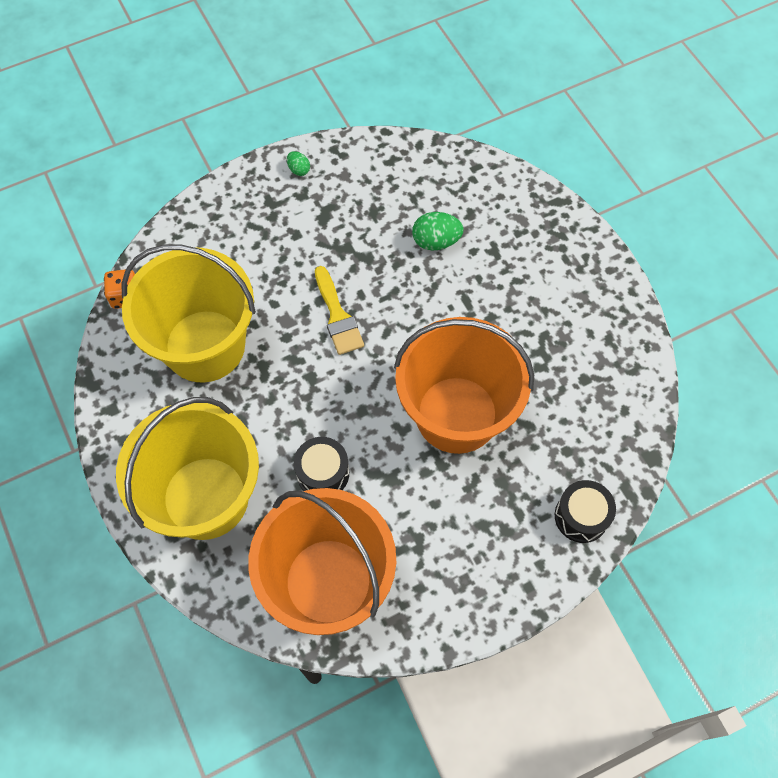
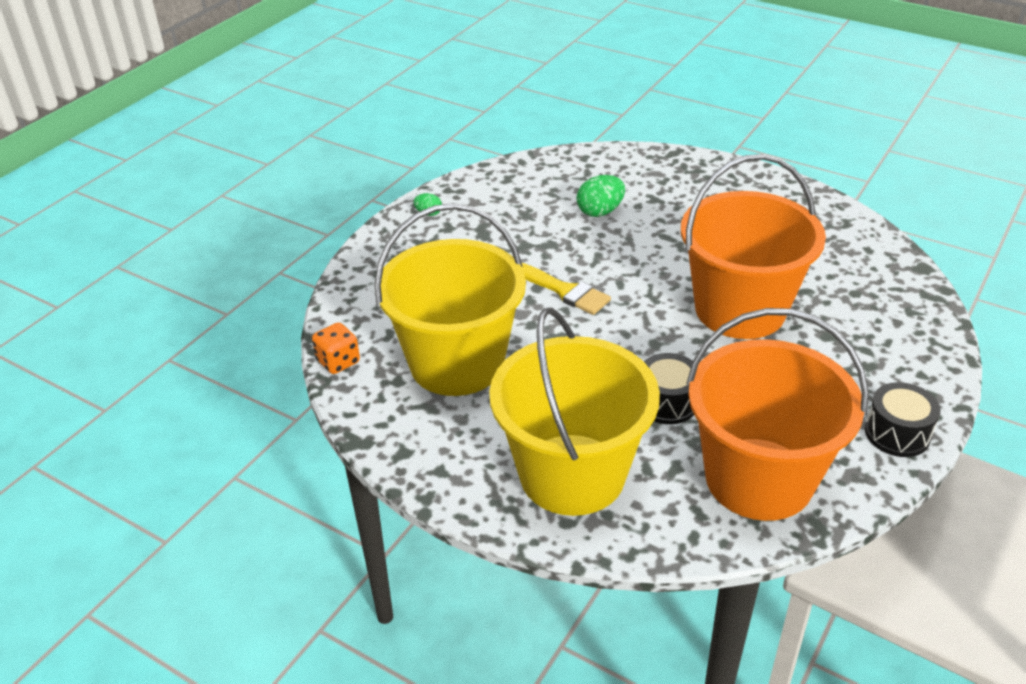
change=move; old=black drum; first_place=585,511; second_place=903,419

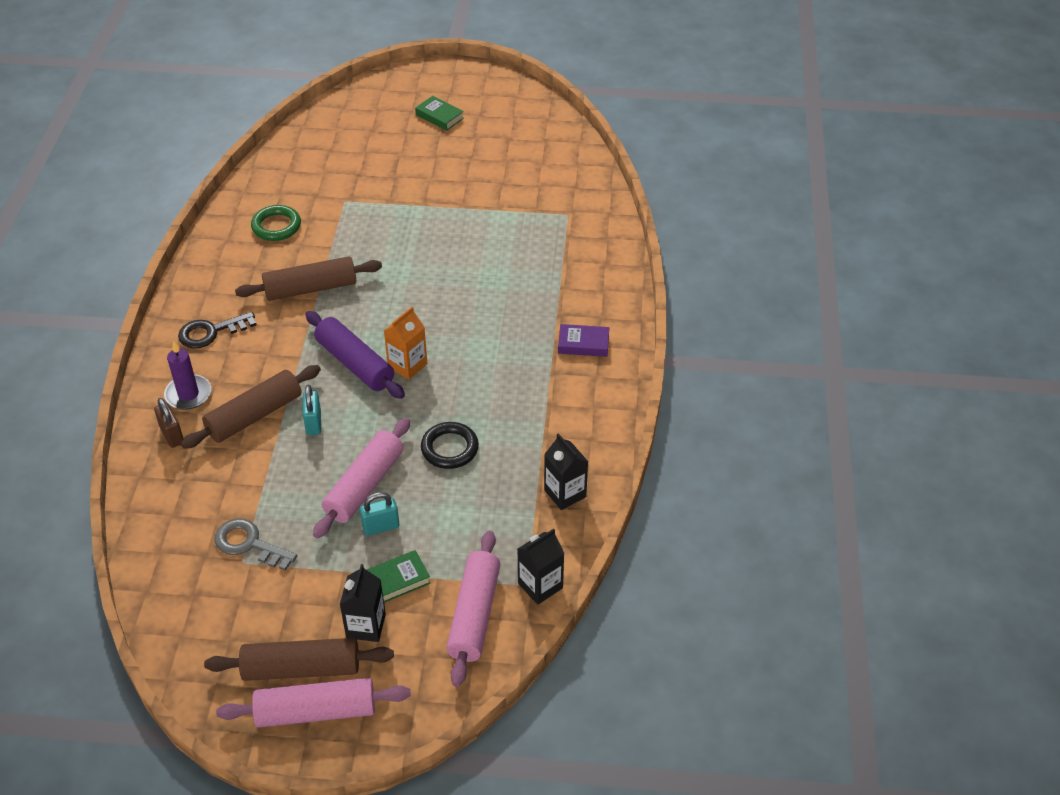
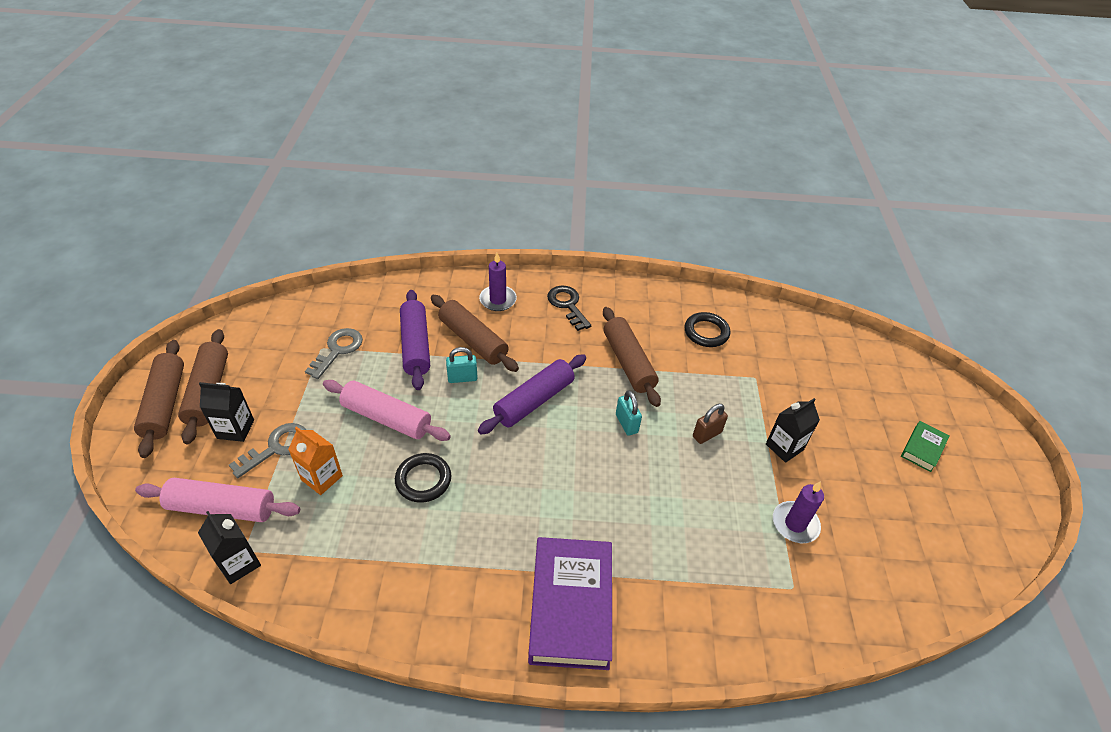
change=recolor; old=green ring; new=black ring; first_place=276,223; second_place=707,329
change=move; old=orange carton; first_place=405,343; second_place=315,460
change=resize; old=purple book; first_place=583,340; second_place=570,603; factor=2.09
change=move; old=brown padlock; first_place=169,423; second_place=710,424
change=move; old=black carton; first_place=566,471; second_place=793,430
change=move; old=turquoise padlock; first_place=379,514; second_place=629,413
change=replace; old=green book; new=grey key; first_place=398,576; second_place=267,450
change=recolor; old=pink rolling pin; new=brown rolling pin; first_place=313,703; second_place=159,399
change=insert; new=purple rolling pin; second_place=415,340
change=insert; new=purple candle; second_place=798,512

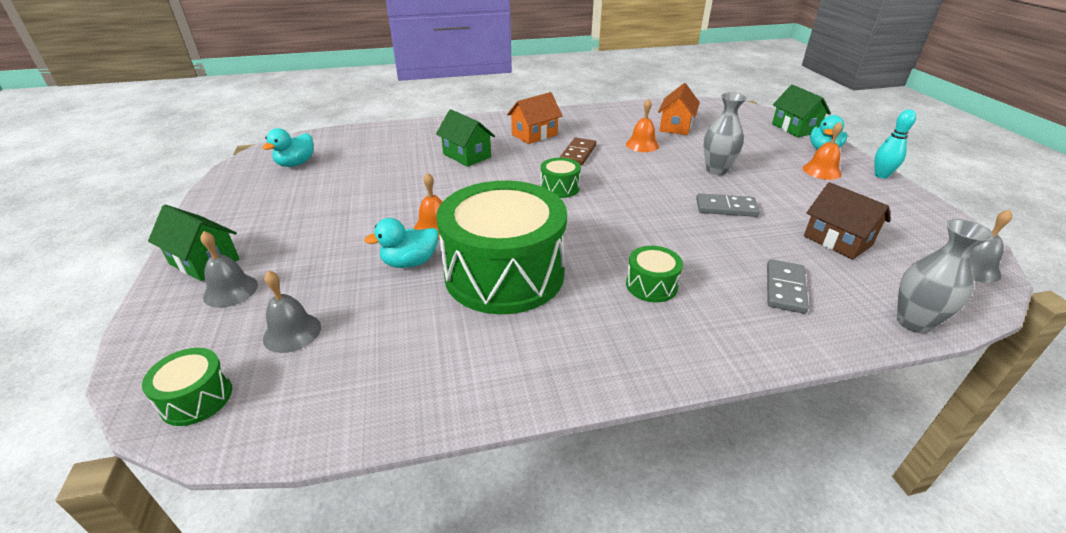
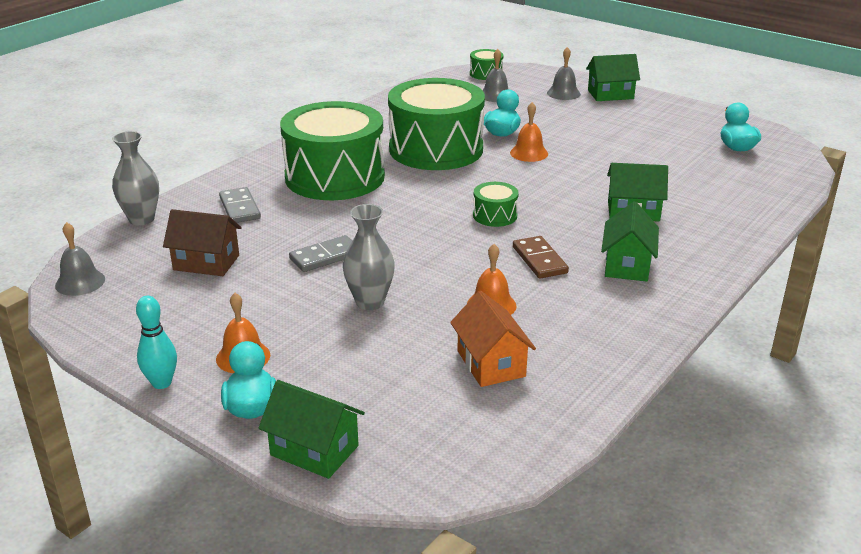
change=recolor; old=orange house; new=green house; first_place=534,118; second_place=630,241
change=resize; old=green drum; first_place=654,274; second_place=332,150; factor=2.41

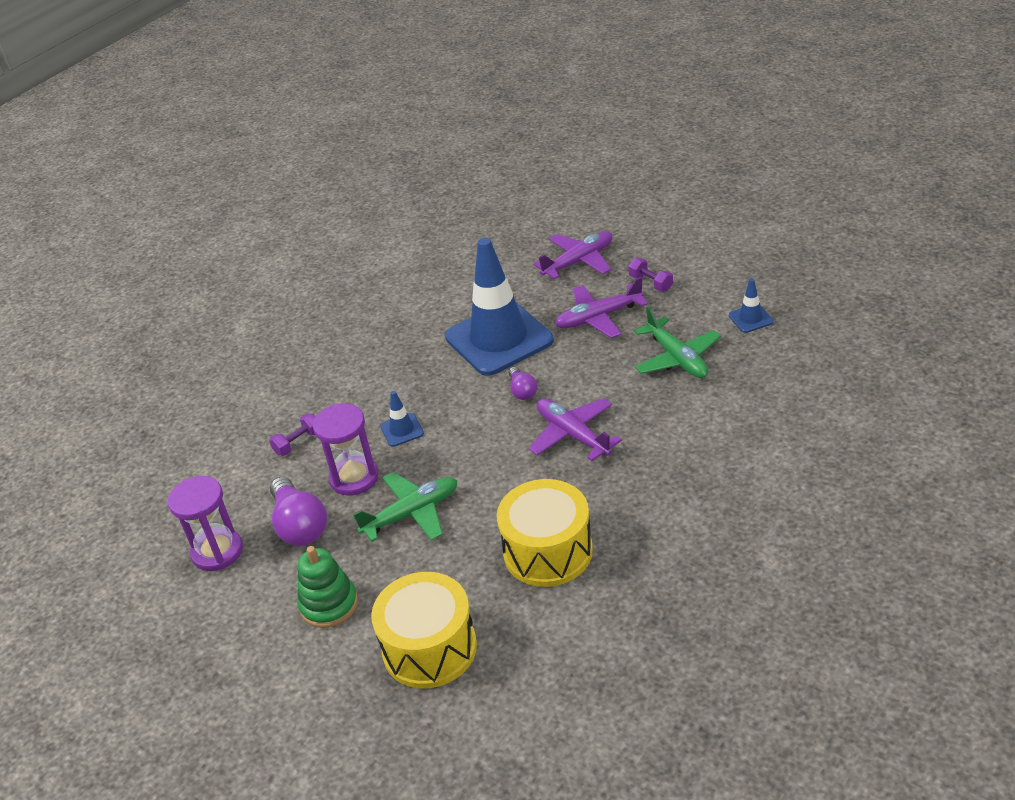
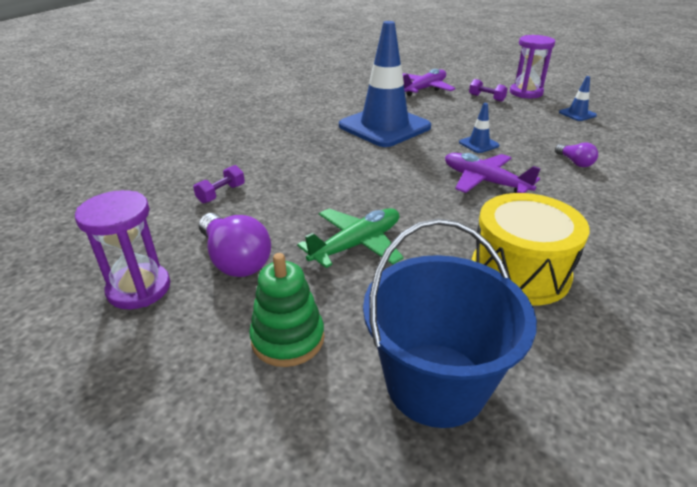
change=delete; old=purple plane; first_place=601,307
change=delete; old=green plane; first_place=677,342
change=move; old=purple light bulb; first_place=523,383; second_place=576,154
change=move; old=blue traffic cone; first_place=402,419; second_place=479,128
change=move; old=purple hourglass; first_place=346,449; second_place=532,66
change=replace; old=yellow drum; new=blue bucket; first_place=424,630; second_place=450,323

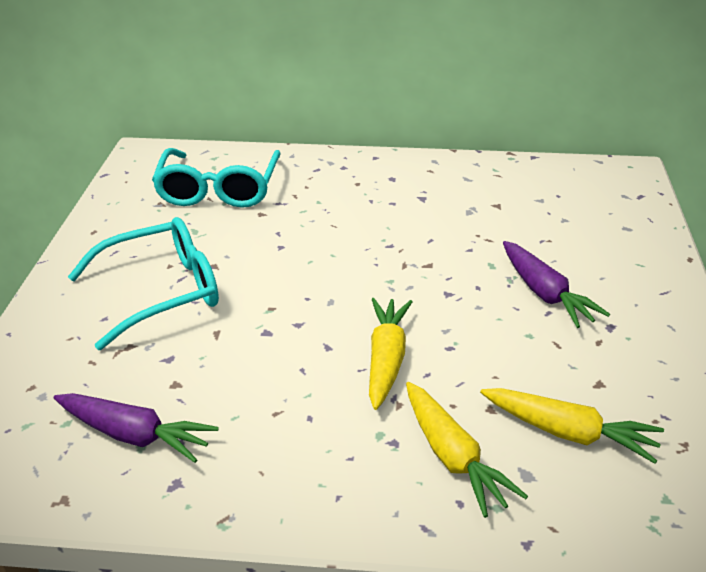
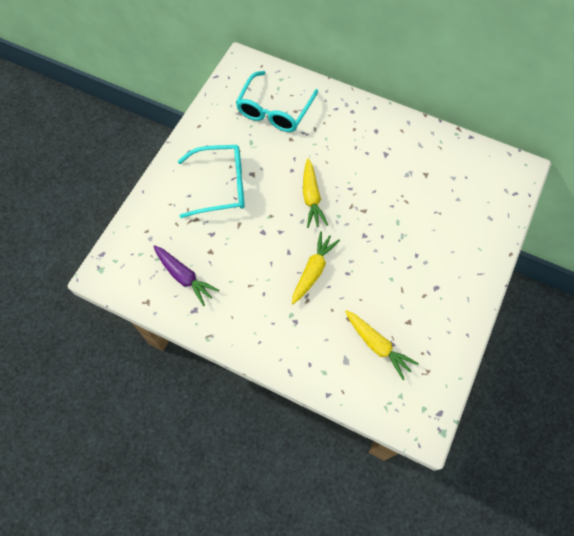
change=delete; old=purple carrot; first_place=556,284
change=move; old=yellow carrot; first_place=467,450; second_place=315,193

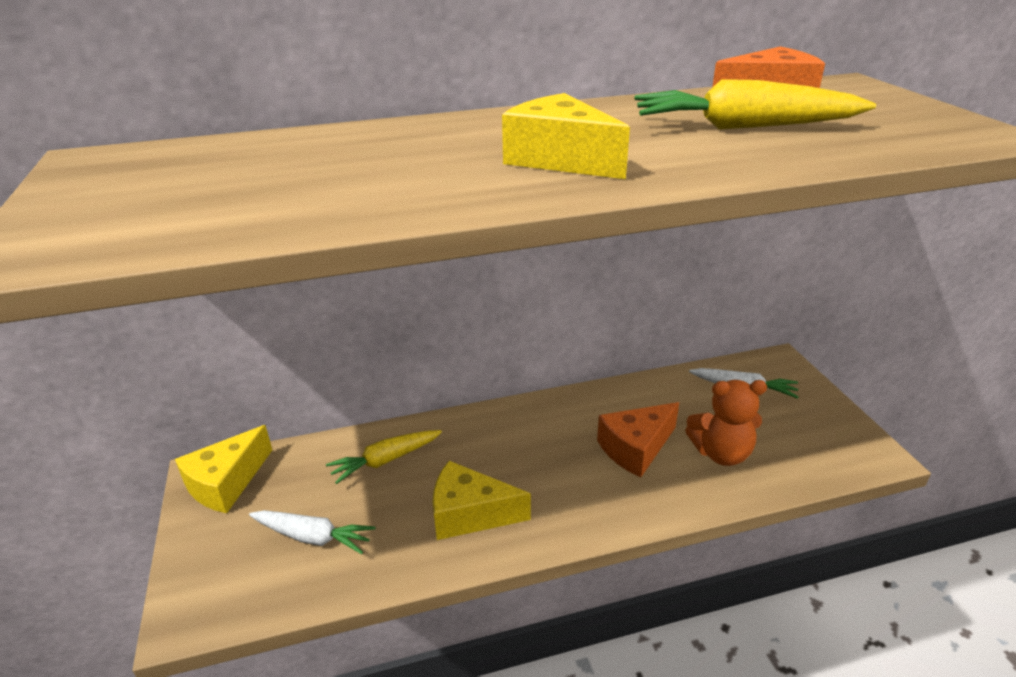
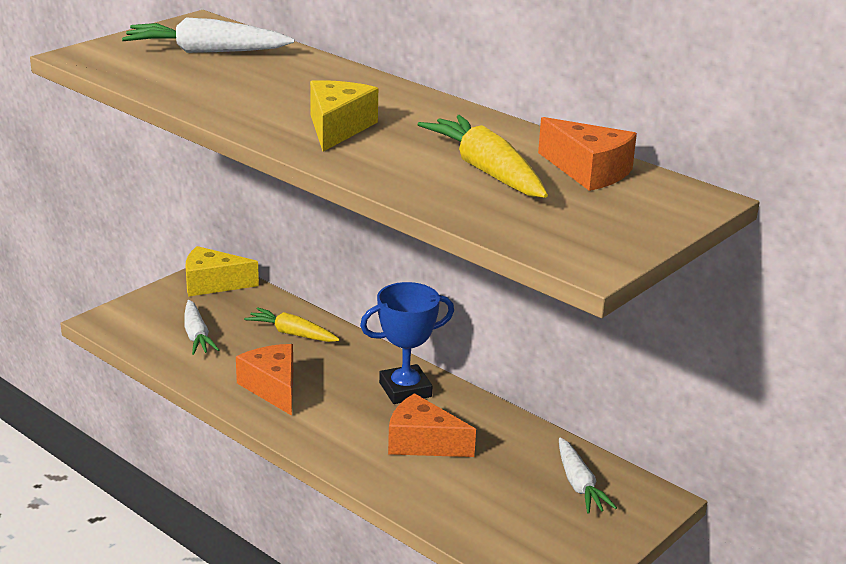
change=delete; old=orange teddy bear; first_place=726,423
change=recolor; old=yellow cheese; new=orange cheese; first_place=482,500; second_place=264,380
change=insert; new=white carrot; second_place=208,35
change=insert; new=blue trophy; second_place=407,343

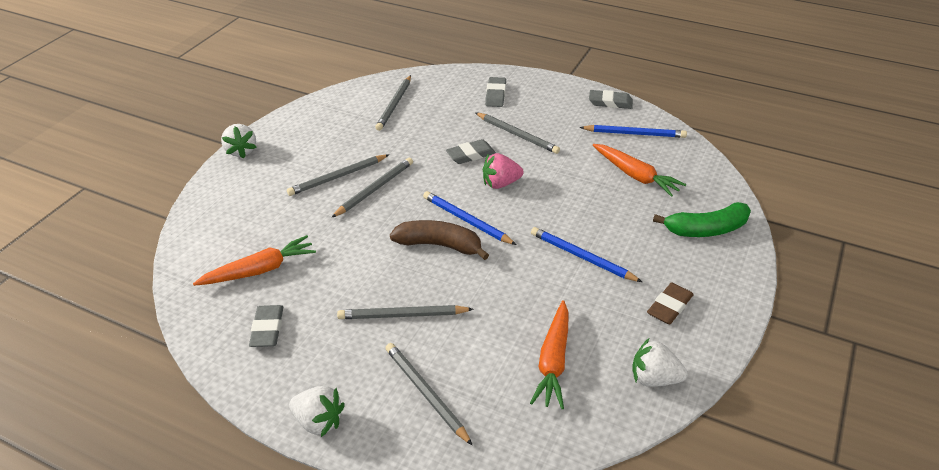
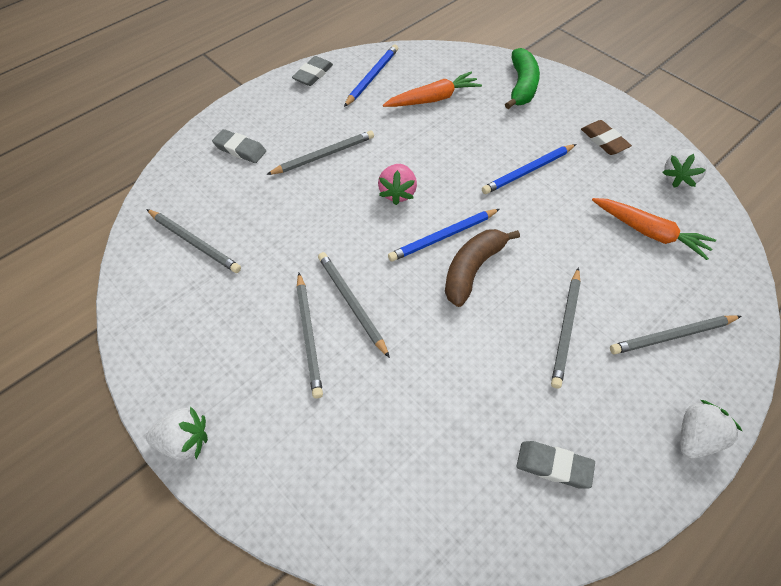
change=delete; old=grey eraser; first_place=471,151
change=delete; old=orange carrot; first_place=254,260

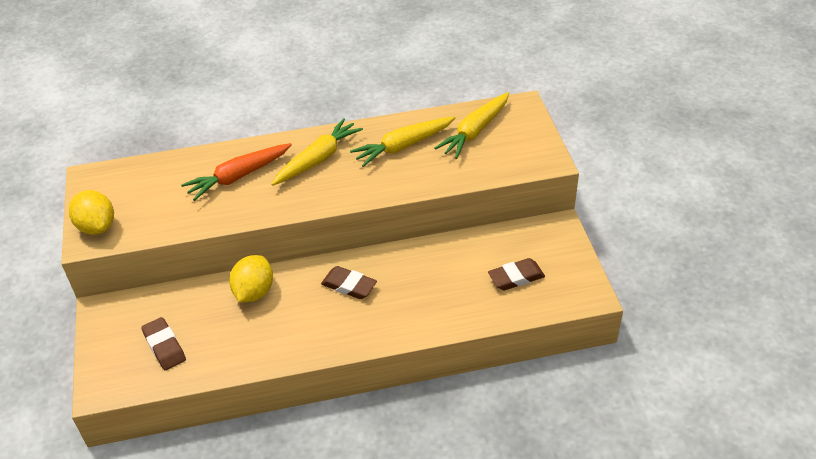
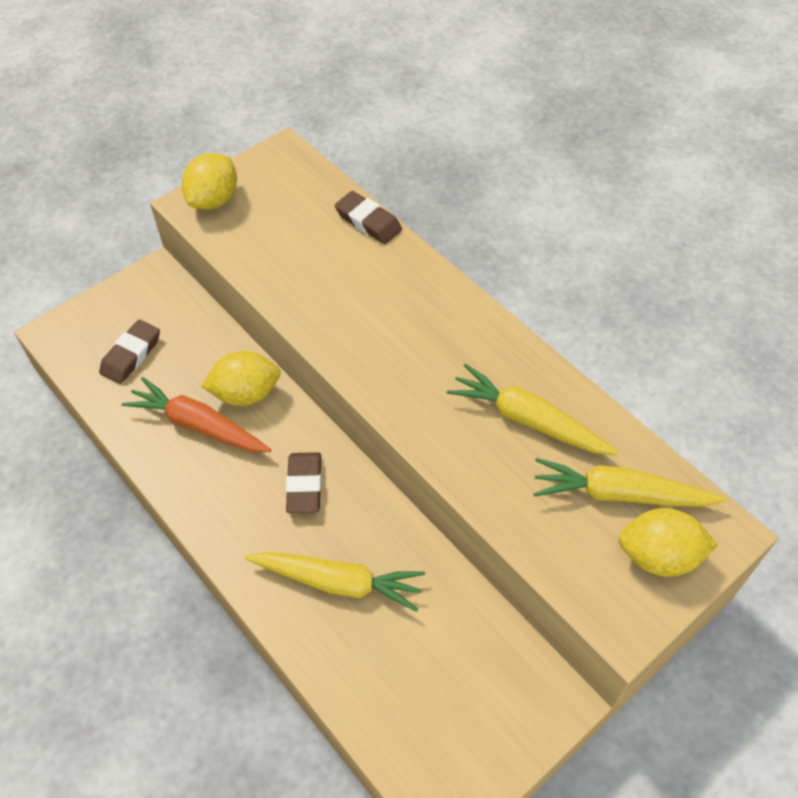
change=move; old=yellow carrot; first_place=317,152; second_place=335,582
change=move; old=orange carrot; first_place=236,172; second_place=196,414
change=move; old=brown eraser; first_place=516,274; second_place=368,217
change=insert; new=yellow lemon; second_place=668,542

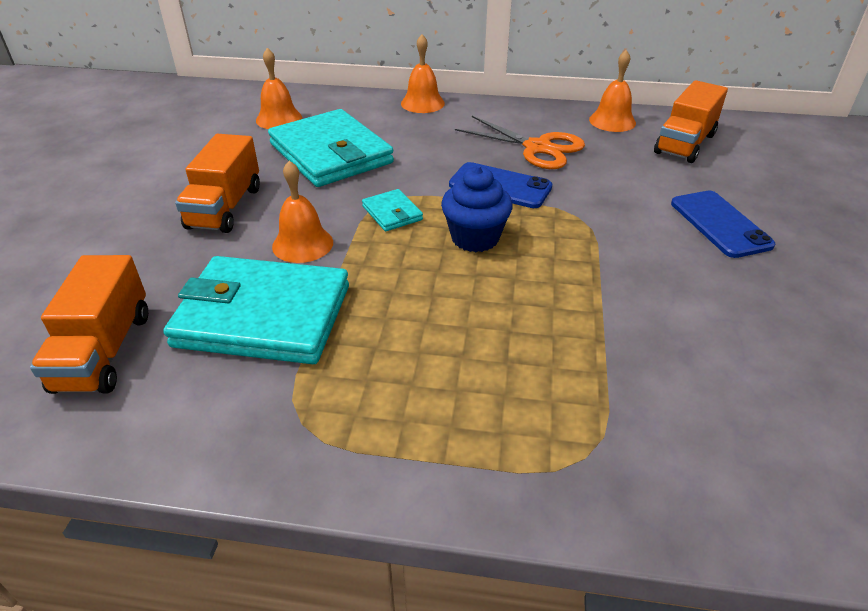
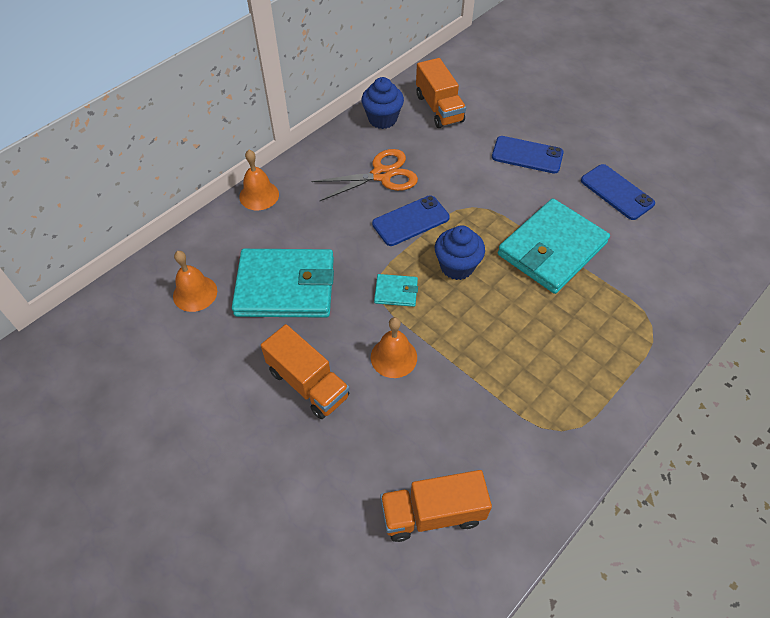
change=replace; old=orange bell; new=blue cupcake; first_place=612,91; second_place=382,103
change=rotate; old=orange truck; first_place=89,324; second_place=436,506; degrees=135
change=move; old=turquoise wallet; first_place=256,310; second_place=554,246
change=insert; new=blue phone; second_place=618,192

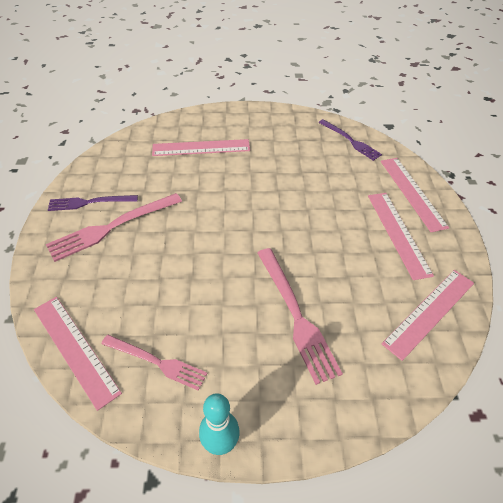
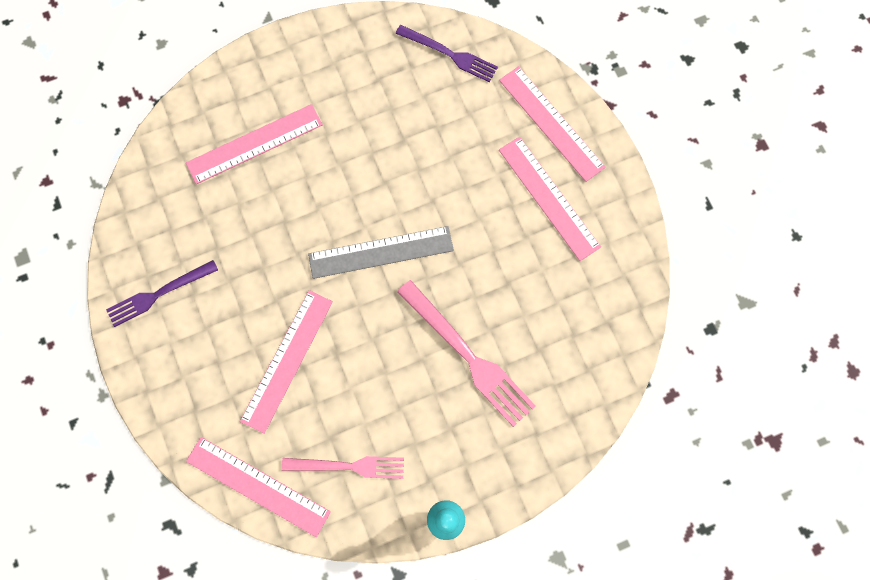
change=delete; old=pink fork; first_place=114,227
change=move; old=pink ruler; first_place=427,315; second_place=286,362
change=insert; new=grey ruler; second_place=381,252

